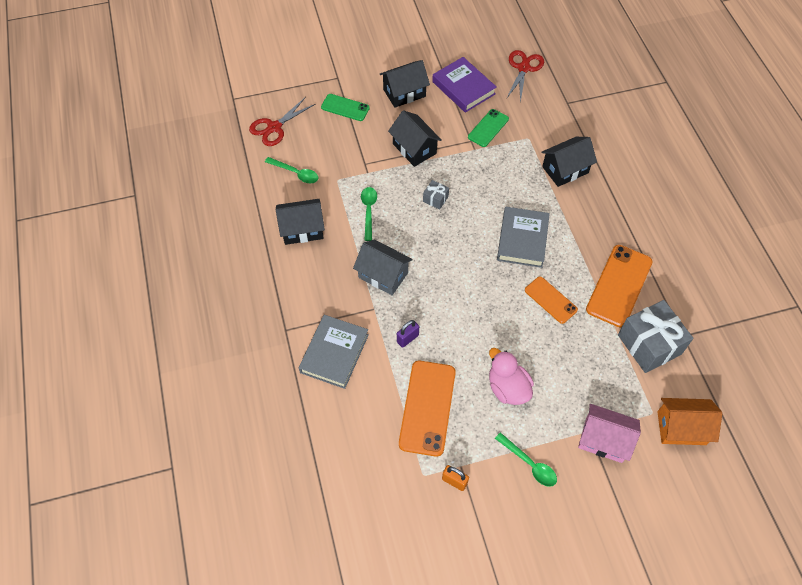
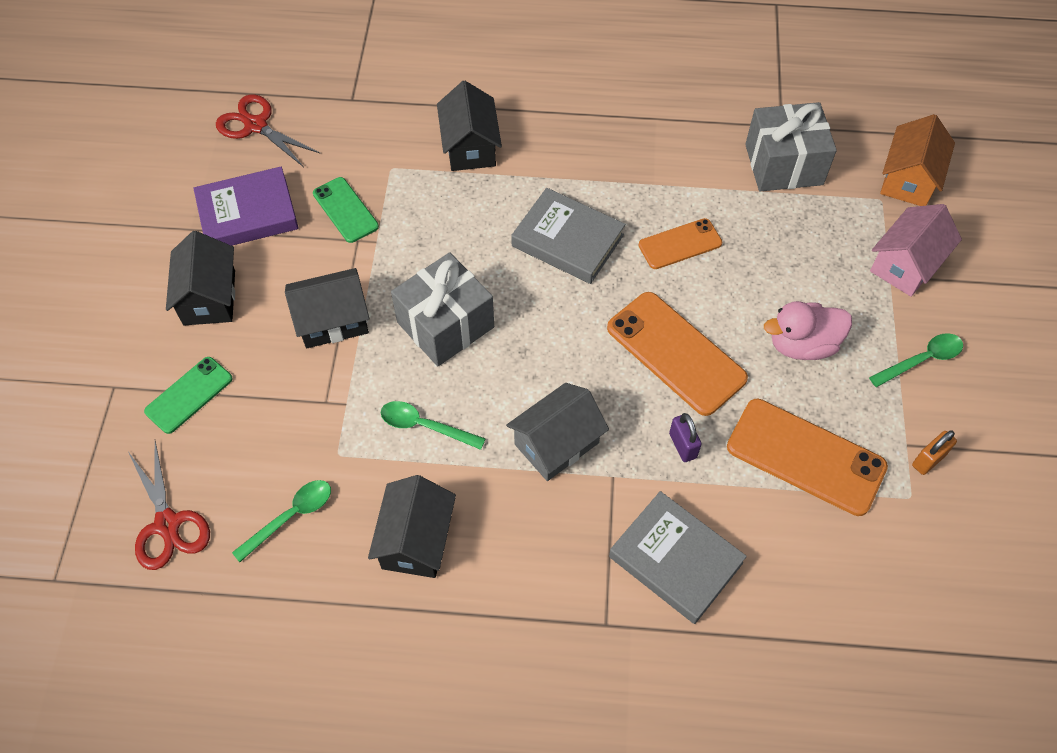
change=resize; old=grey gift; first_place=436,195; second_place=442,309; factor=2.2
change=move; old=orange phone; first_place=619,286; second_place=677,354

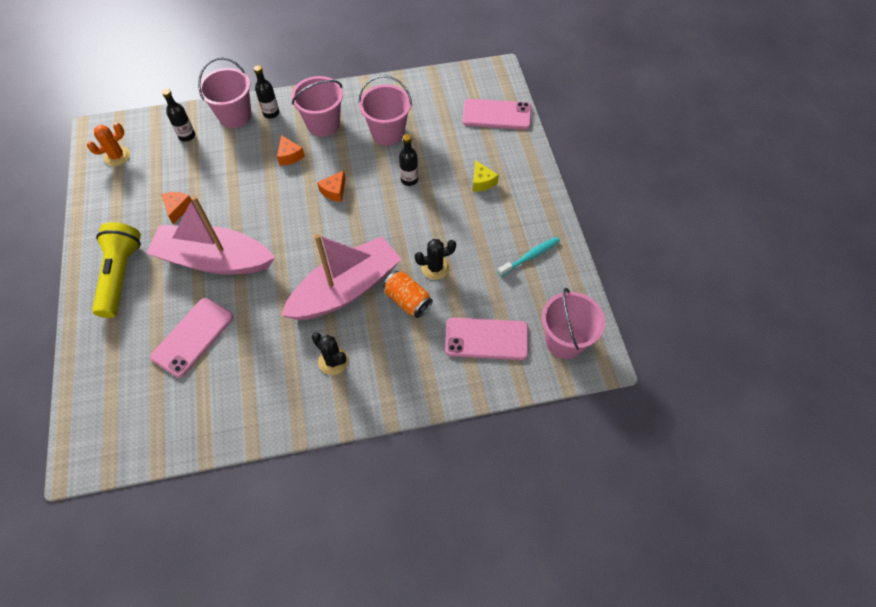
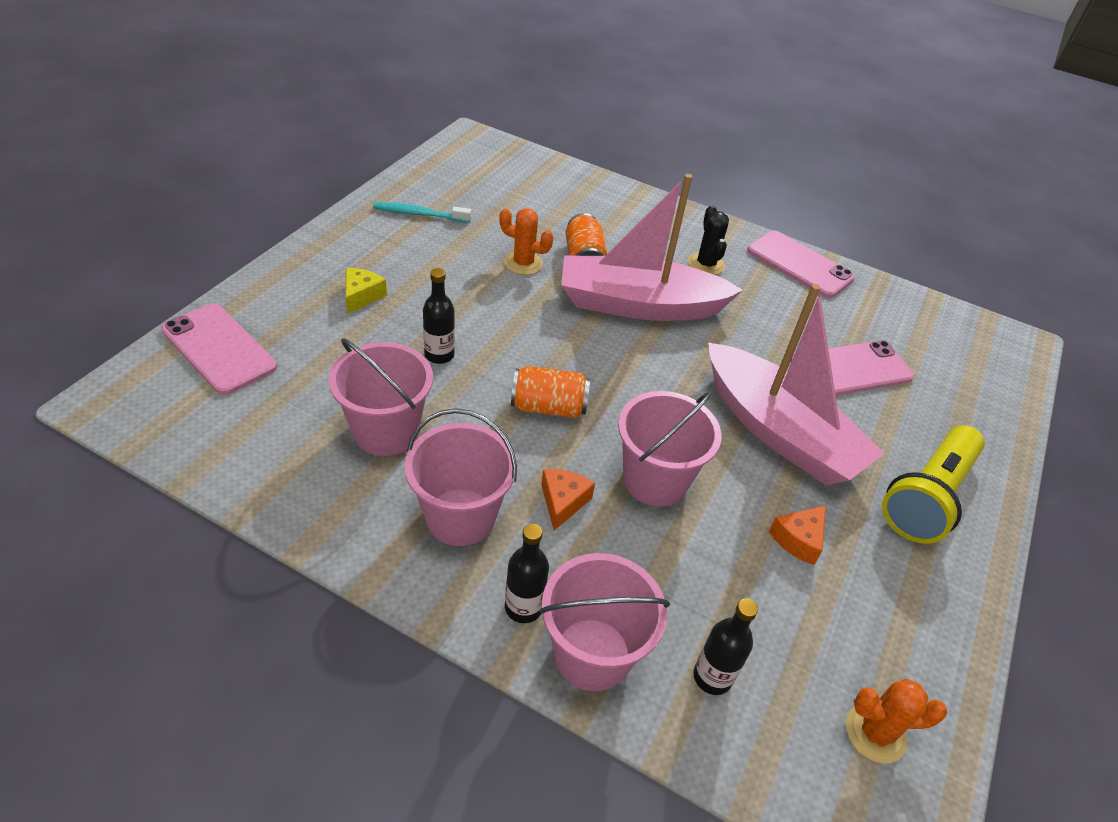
change=replace; old=orange cheese; new=orange can; first_place=331,186; second_place=550,392
change=recolor; old=black cactus; new=orange cactus; first_place=435,259; second_place=526,241
change=move; old=pink bucket; first_place=573,323; second_place=670,449
change=move; old=pink phone; first_place=487,339; second_place=801,264

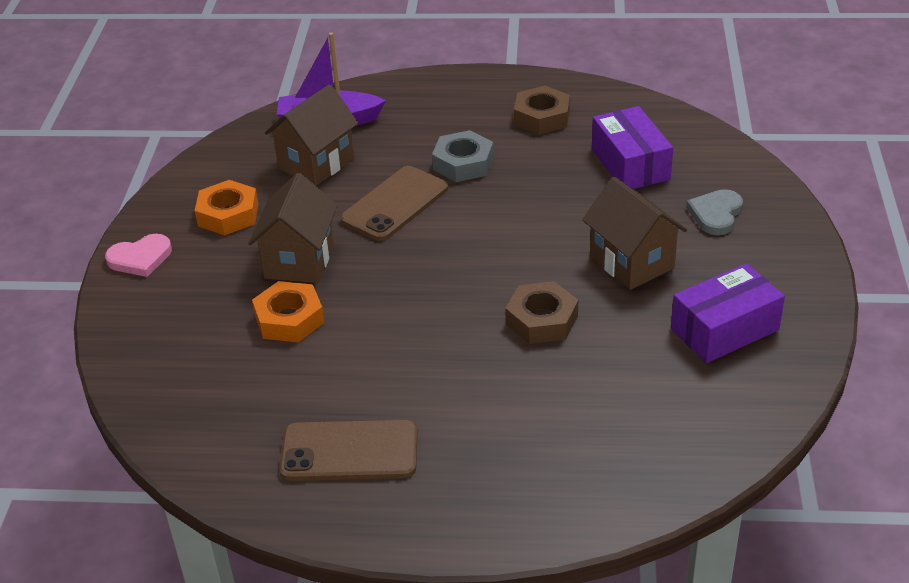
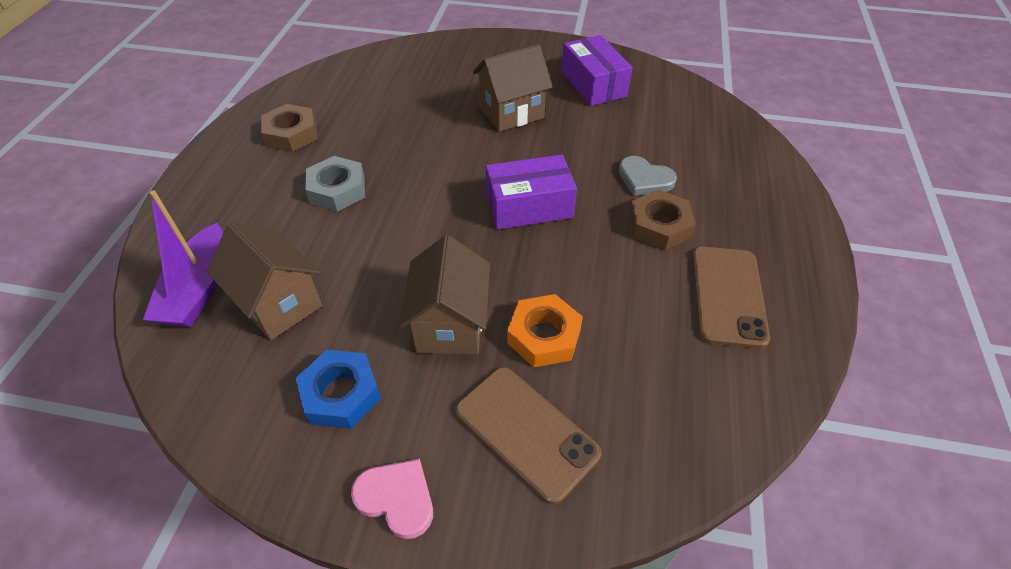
change=move; old=purple box; first_place=632,147; second_place=531,192
change=move; old=brown phone; first_place=394,203; second_place=528,436
change=rotate; old=brown house; first_place=293,228; second_place=444,295; degrees=75
change=recolor; old=orange nut; new=blue nut; first_place=226,208; second_place=338,389
change=move; old=grey heart; first_place=714,212; second_place=648,176
change=rotate; old=pink heart; first_place=138,255; second_place=392,499; degrees=-45
change=move; old=brown nut; first_place=541,312; second_place=662,220

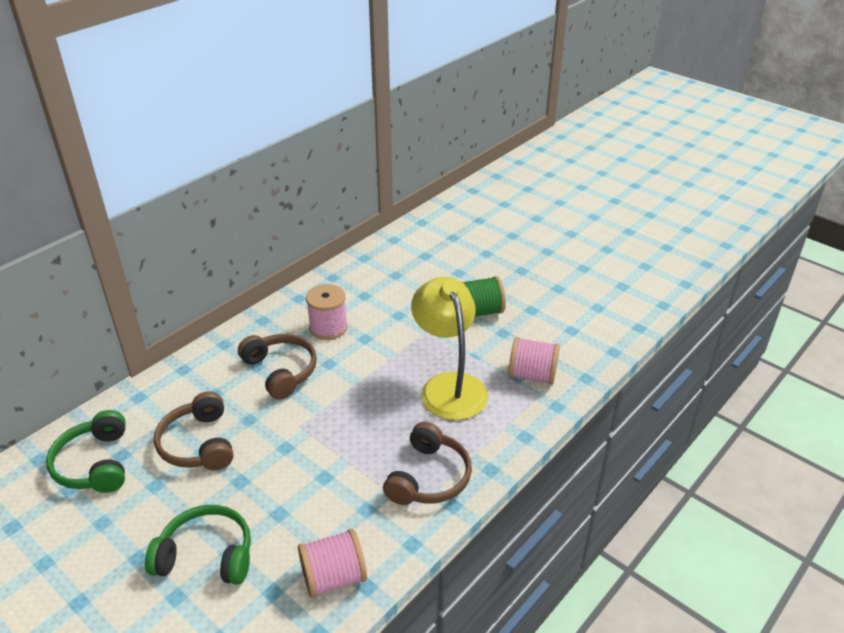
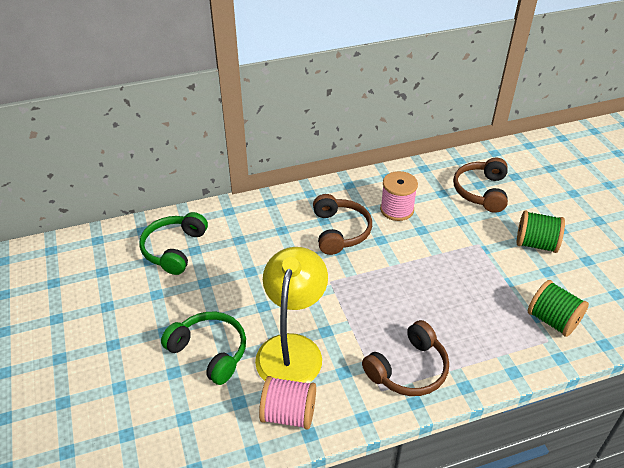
change=move; old=yellow lamp; first_place=449,348; second_place=291,315
change=recolor; old=pink spool; new=green spool; first_place=534,361; second_place=558,308
change=move; old=brown headphones; first_place=194,430; second_place=480,185

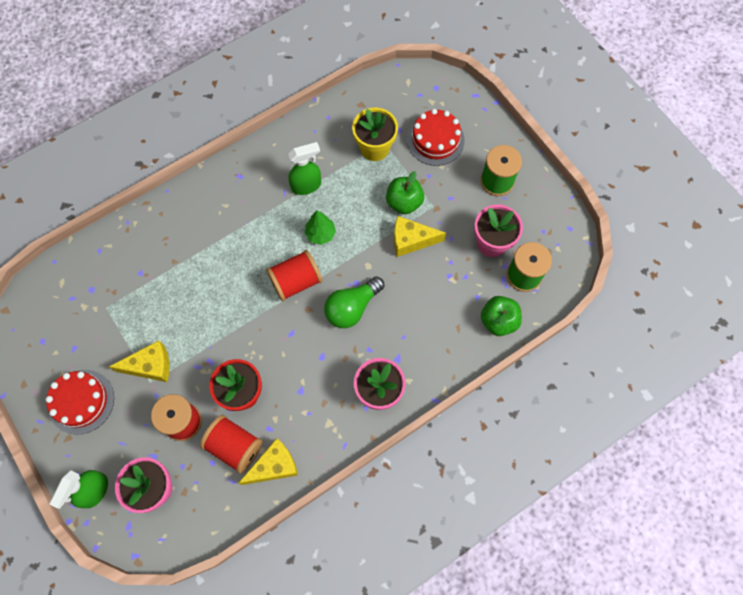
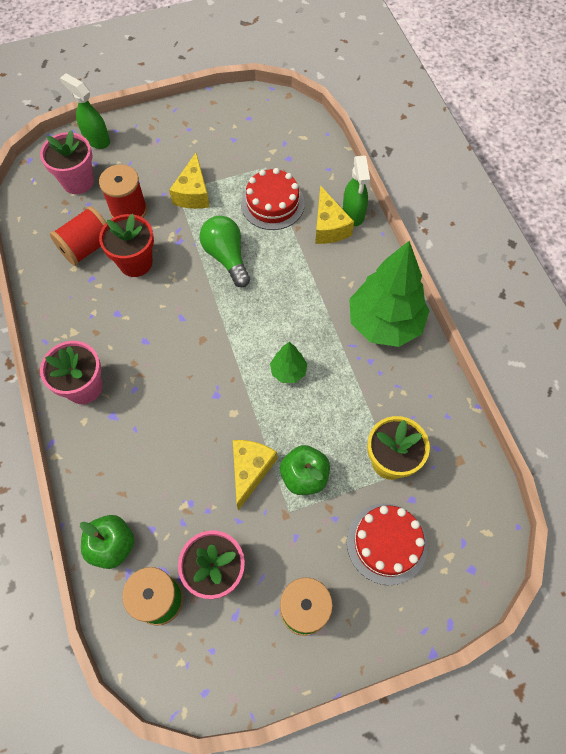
change=move; old=green spray bottle; first_place=304,168; second_place=356,191
change=delete; old=red spool; first_place=294,275
change=move; old=green light bulb; first_place=354,302; second_place=224,251
change=move; old=red cake; first_place=79,402; second_place=273,199
change=move; old=yellow cheese; first_place=268,461; second_place=334,214
change=insert; new=green tree; second_place=389,294

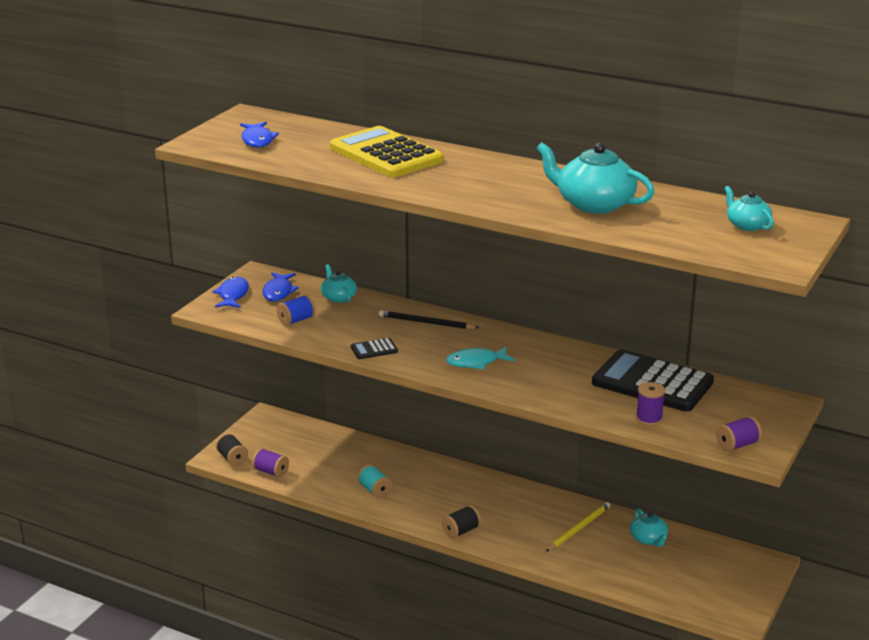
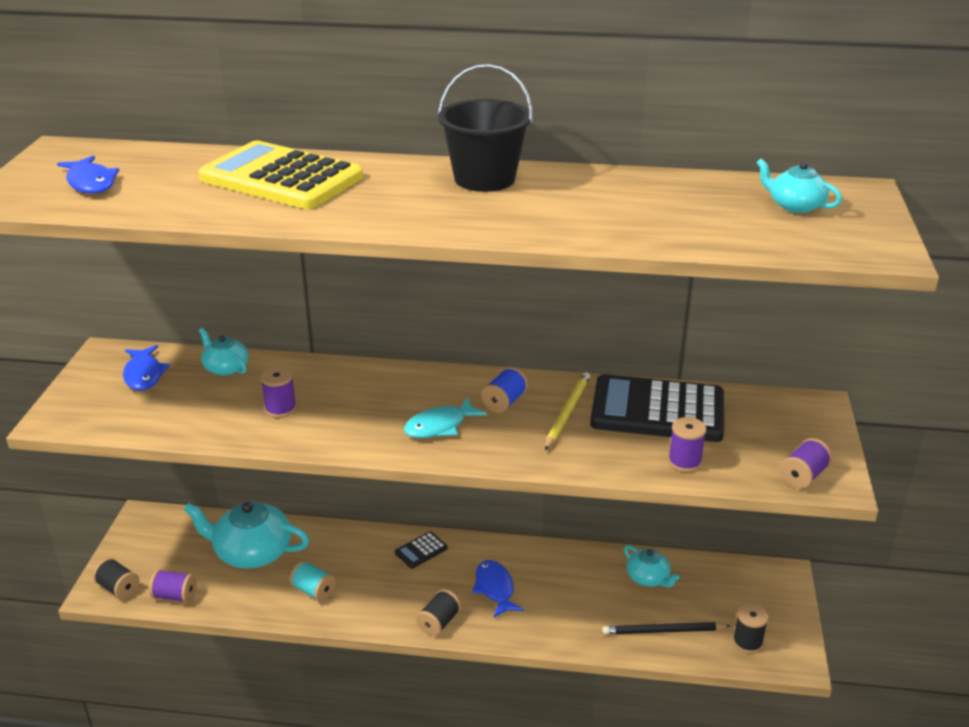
change=move; old=turquoise teapot; first_place=595,178; second_place=246,535
change=move; old=blue fish; first_place=230,292; second_place=498,589
change=move; old=blue spool; first_place=296,310; second_place=504,390
change=move; old=black pencil; first_place=429,319; second_place=666,628
change=move; old=black calculator; first_place=374,348; second_place=421,550
change=move; old=yellow pencil; first_place=578,527; second_place=567,411
change=insert; new=black bucket; second_place=485,128
change=insert; new=purple spool; second_place=278,392
change=insert; new=black spool; second_place=750,628

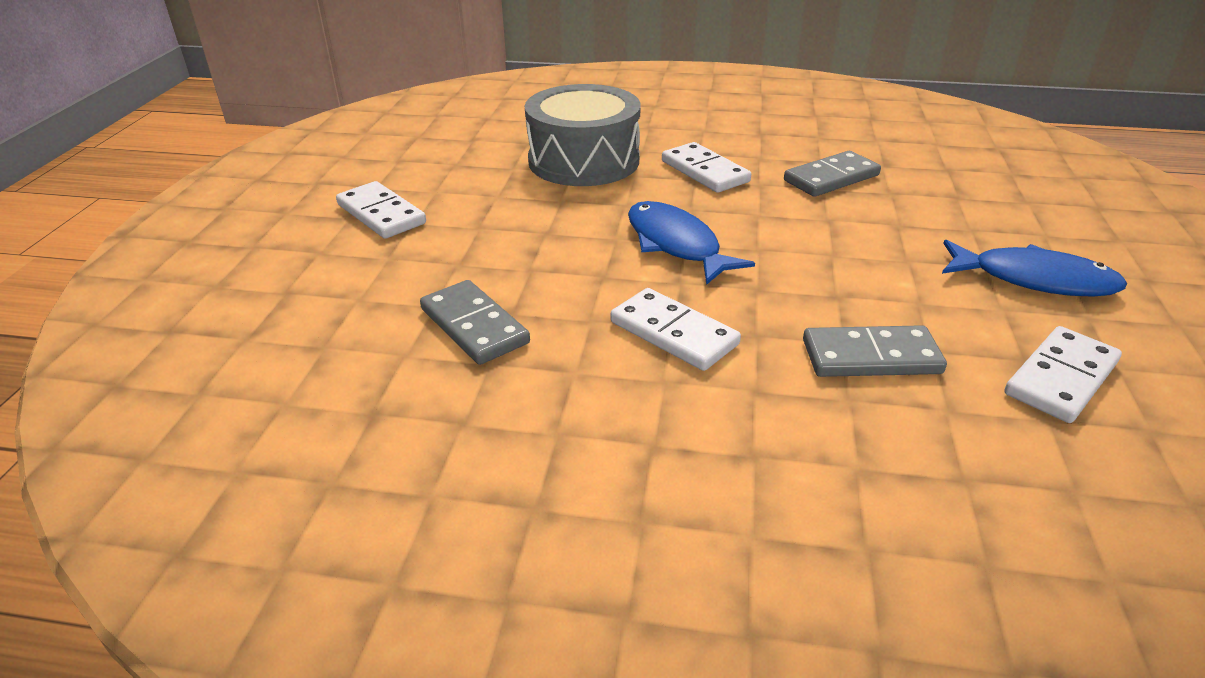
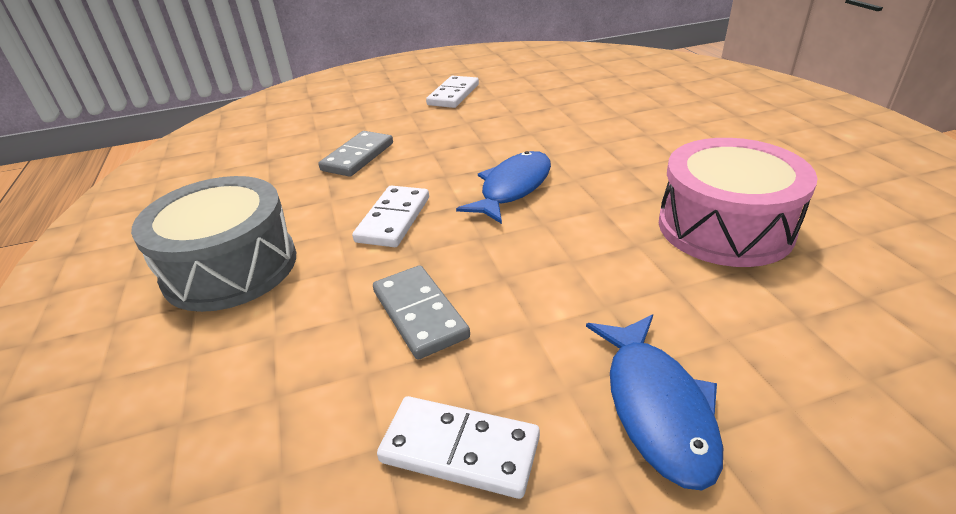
change=move; old=grey drum; first_place=583,135; second_place=213,244
change=delete; old=white domino; first_place=706,167
change=replace; old=grey domino; new=pink drum; first_place=832,174; second_place=738,202

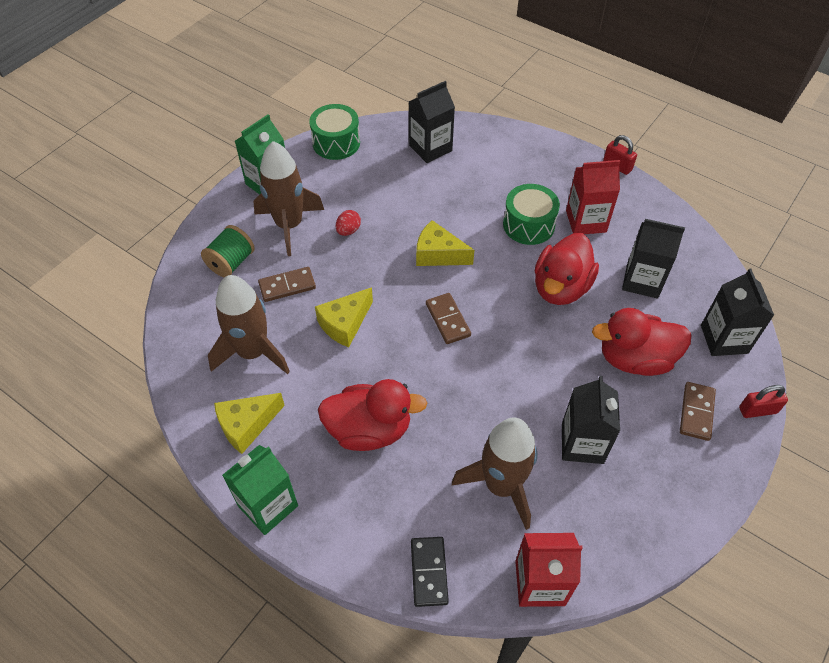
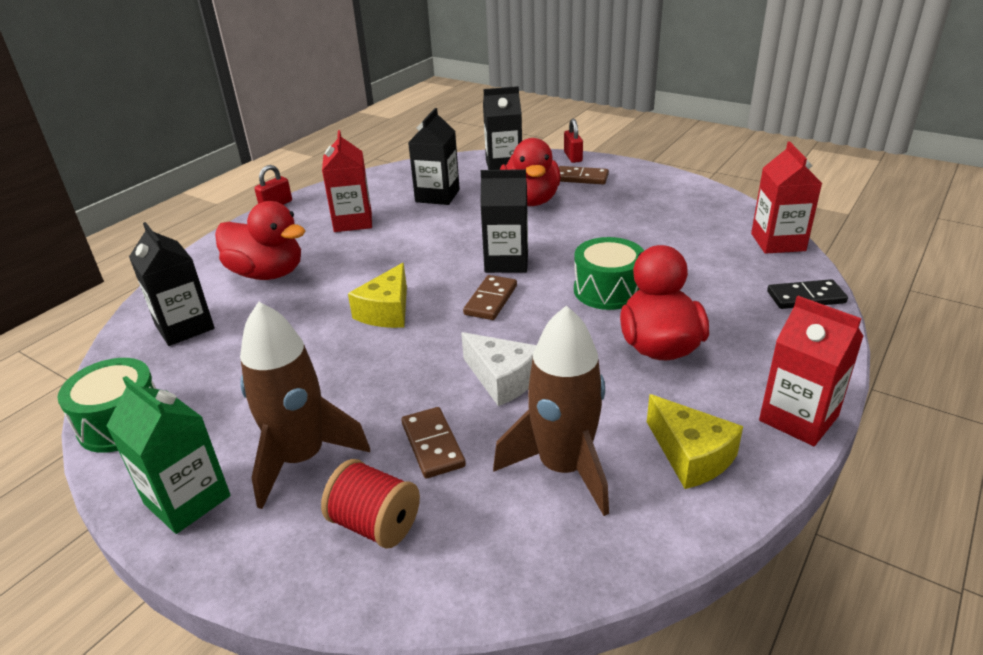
change=move; old=green drum; first_place=531,214; second_place=609,273
change=delete; old=red egg; first_place=348,223
change=recolor; old=green spool; new=red spool; first_place=228,251; second_place=370,504
change=move; old=red duck; first_place=567,269; second_place=260,240
change=recolor; old=yellow cheese; new=white cheese; first_place=344,317; second_place=499,369
change=rotate; old=brown domino; first_place=448,318; second_place=490,297; degrees=-45
change=move; old=black carton; first_place=591,420; second_place=504,221
change=delete; old=brown rocket; first_place=494,473
change=recolor; old=green carton; new=red carton; first_place=260,490; second_place=811,371

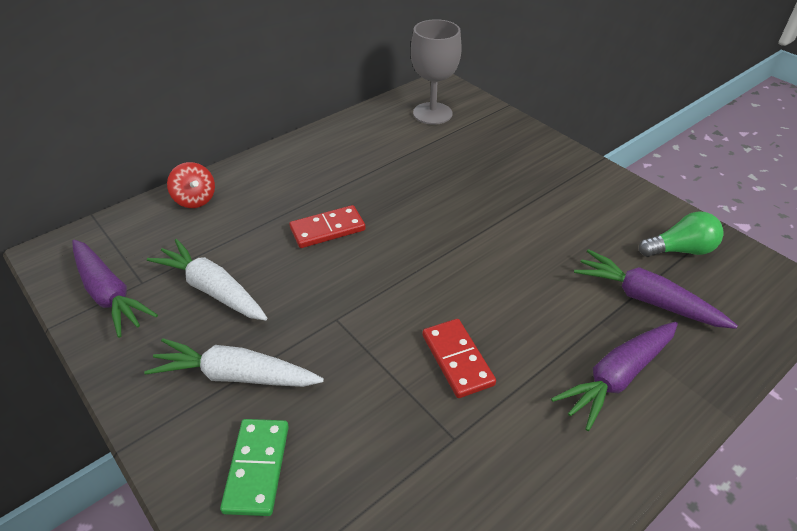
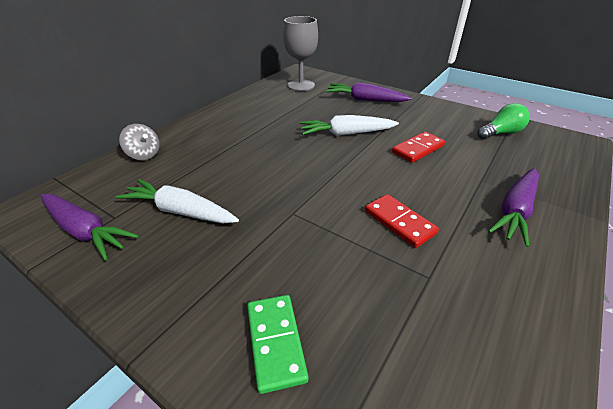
change=recolor; old=red spinning top; new=grey spinning top; first_place=191,185; second_place=139,142
change=move; old=red domino; first_place=327,226; second_place=418,147
change=move; old=purple carrot; first_place=656,289; second_place=368,92
change=move; old=white carrot; first_place=234,362; second_place=349,125

